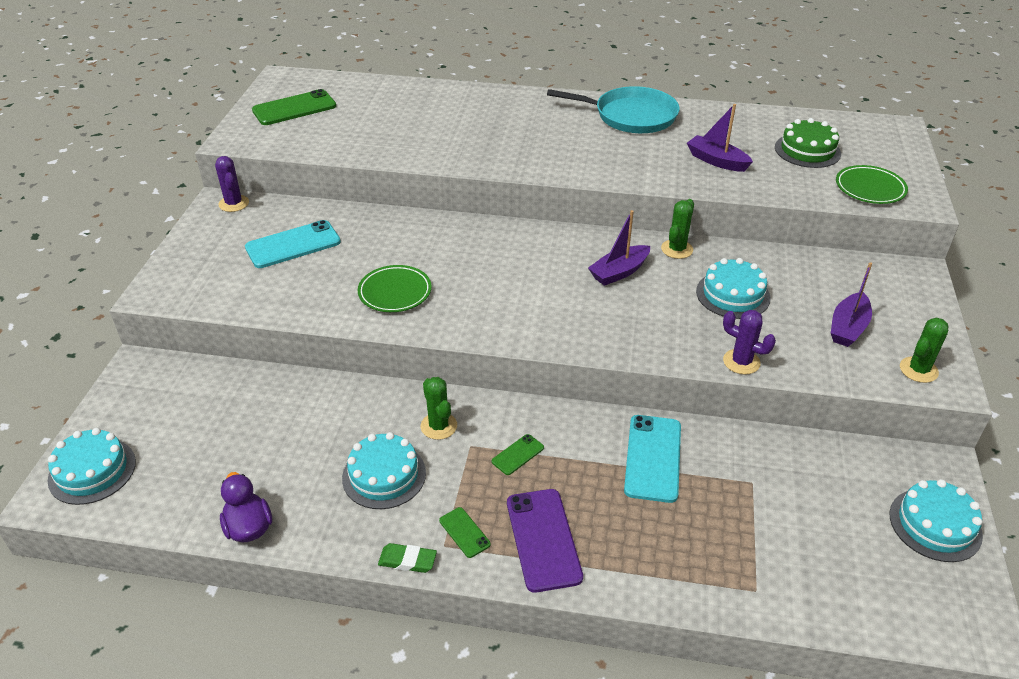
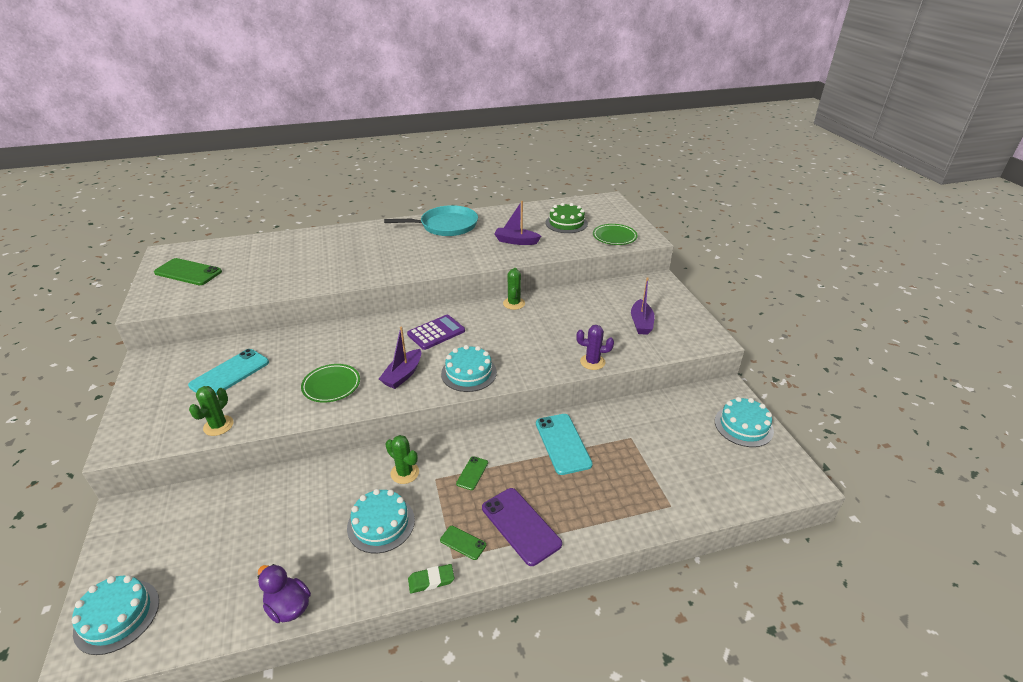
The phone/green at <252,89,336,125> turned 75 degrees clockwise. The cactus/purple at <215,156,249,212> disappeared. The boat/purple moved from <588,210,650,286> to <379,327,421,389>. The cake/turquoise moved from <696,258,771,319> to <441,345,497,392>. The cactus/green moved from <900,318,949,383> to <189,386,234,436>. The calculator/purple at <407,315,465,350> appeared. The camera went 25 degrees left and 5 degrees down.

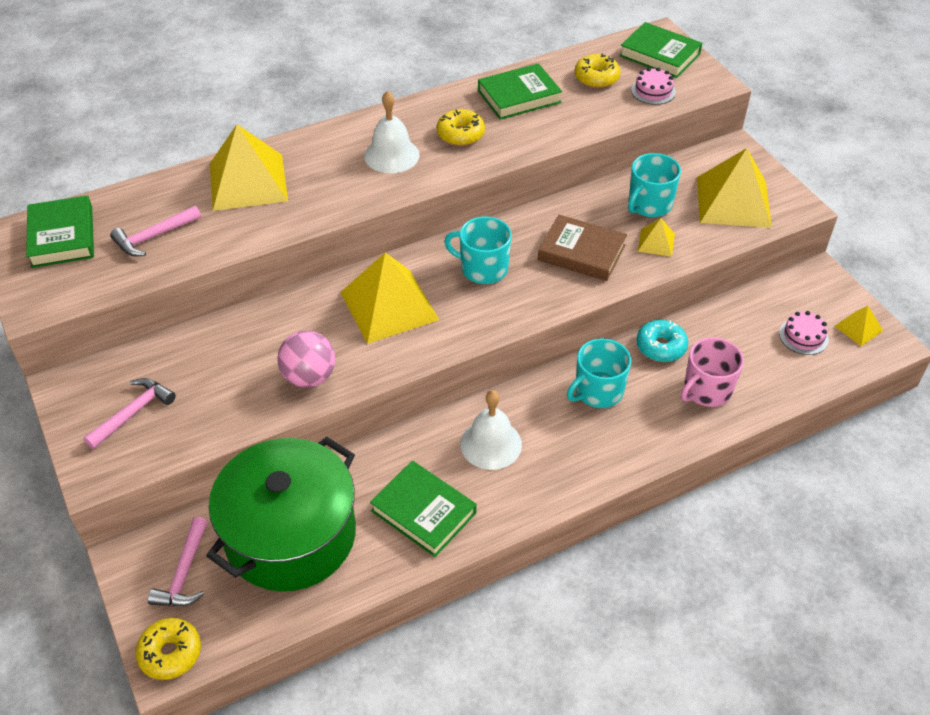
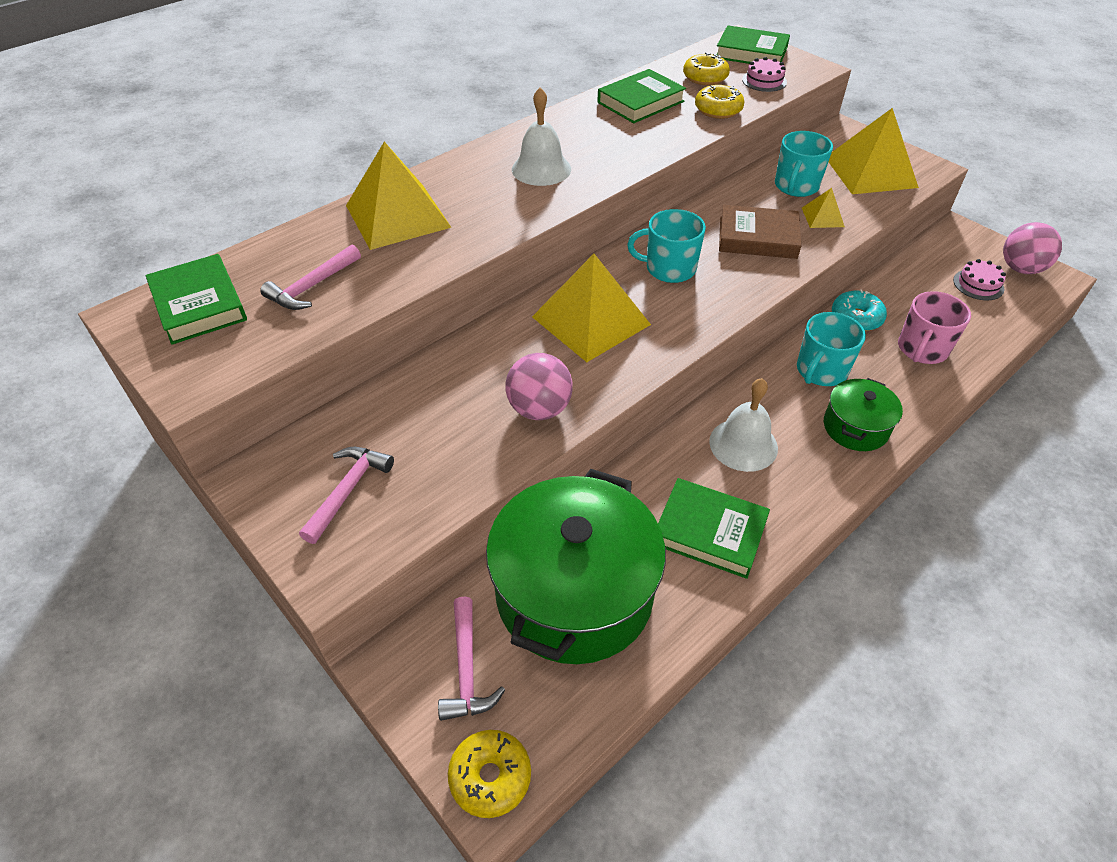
The donut/yellow moved from <437,109,485,146> to <695,85,745,119>. The pyramid/yellow at <835,306,883,346> was replaced by the ball/pink at <1003,222,1062,274>. The pot/green at <824,378,903,451> appeared. The camera went 15 degrees left and 0 degrees up.

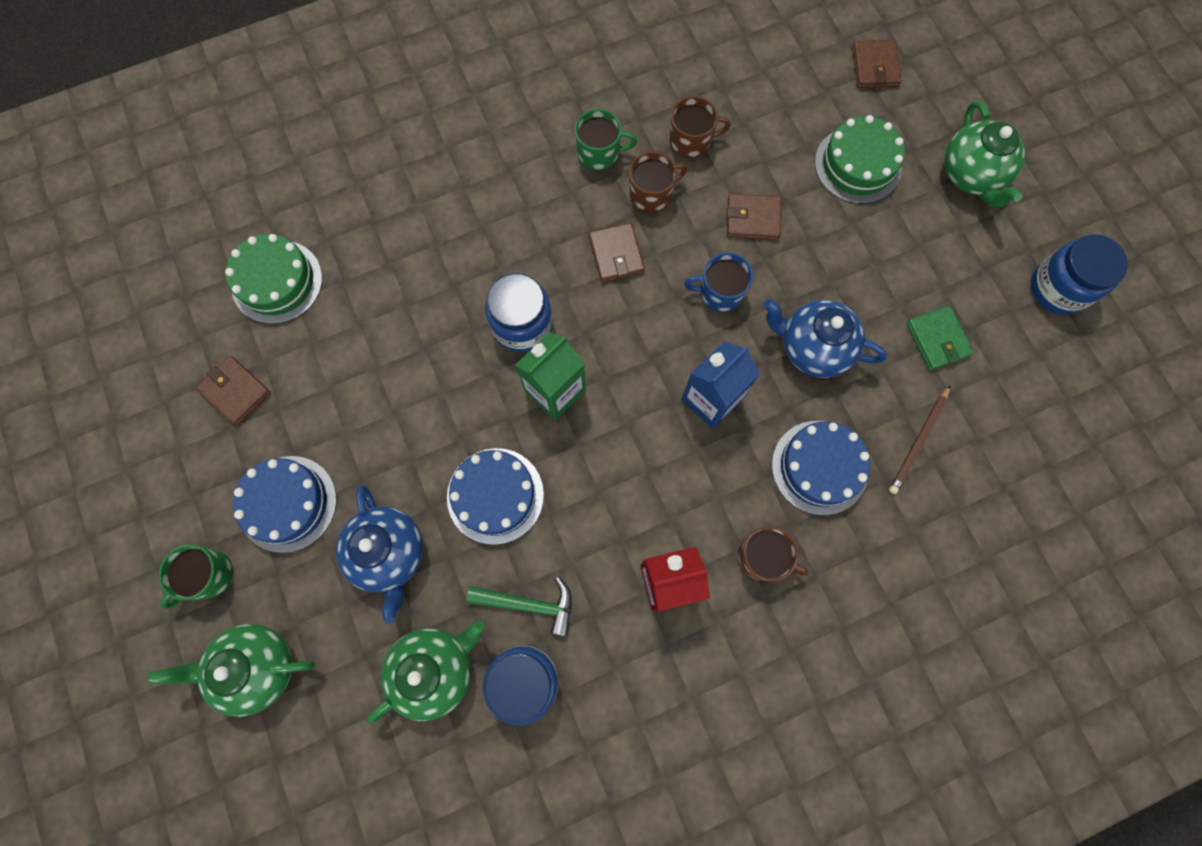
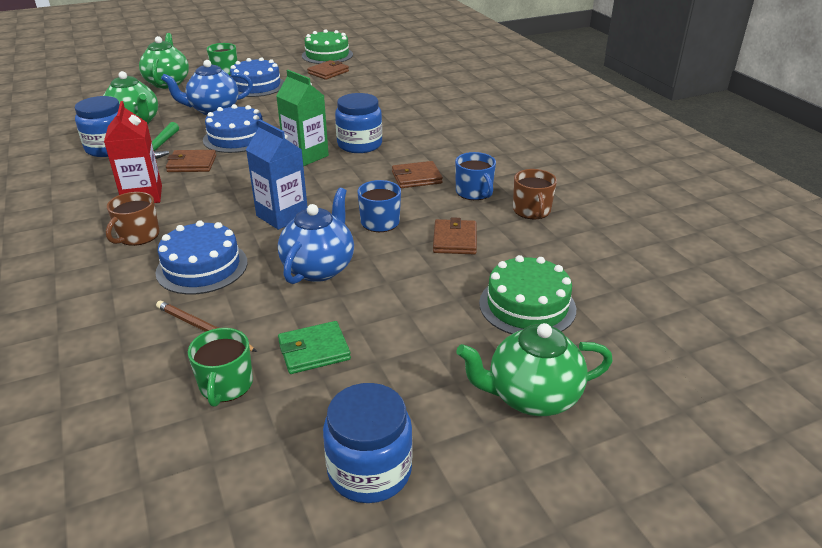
The wallet/brown moved from <852,40,902,88> to <166,150,216,172>. The mug/green moved from <575,109,637,171> to <188,328,253,407>. The mug/brown at <629,151,687,212> became the mug/blue at <455,152,496,200>. The cake/green moved from <225,234,322,324> to <302,30,353,64>. The camera went 90 degrees right and 40 degrees down.

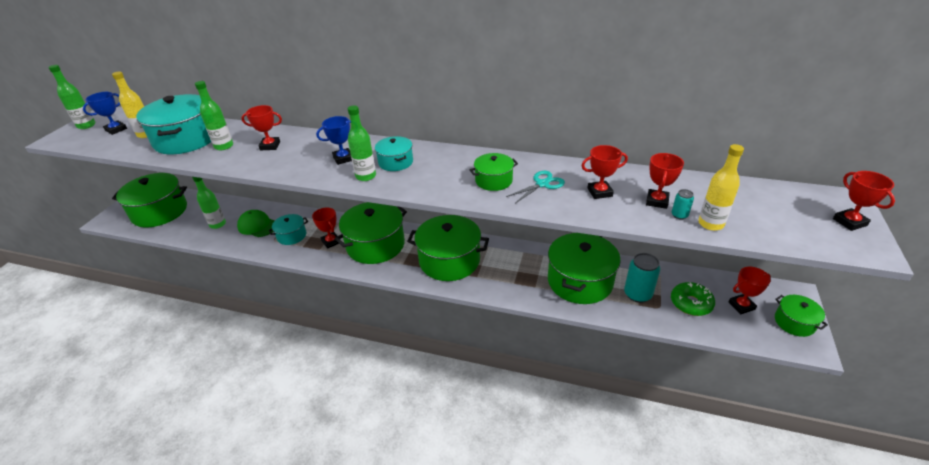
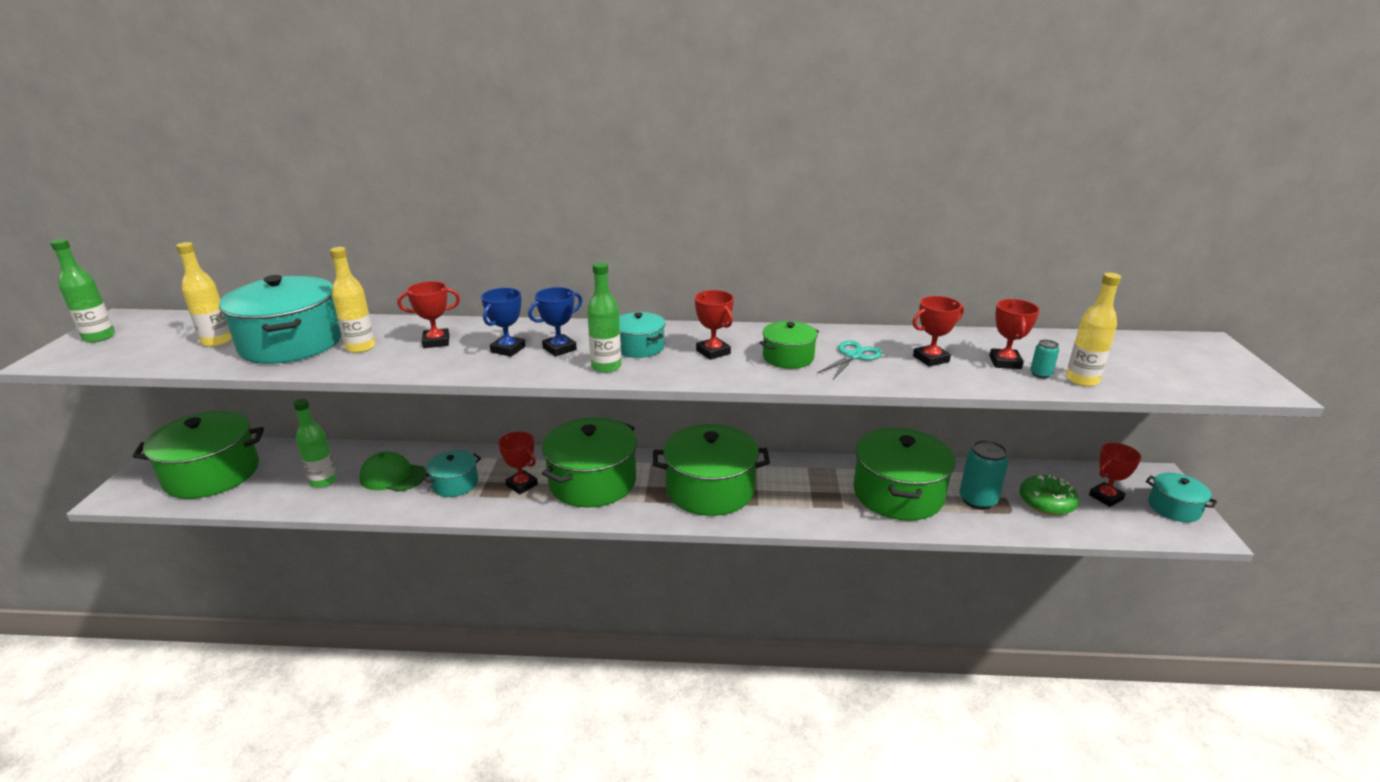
The bottle/green at <195,81,233,150> became the bottle/yellow at <330,247,376,353>. The trophy/blue moved from <83,92,127,135> to <481,288,526,357>. The trophy/red moved from <833,171,895,231> to <695,290,734,360>. The pot/green at <775,295,828,337> became the pot/turquoise at <1146,473,1217,522>. The camera went 15 degrees left and 10 degrees down.

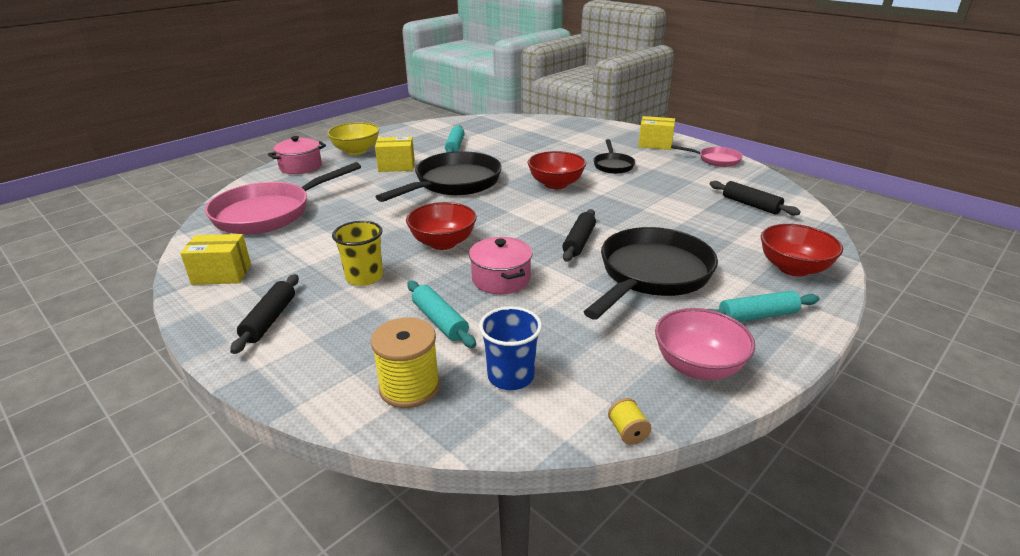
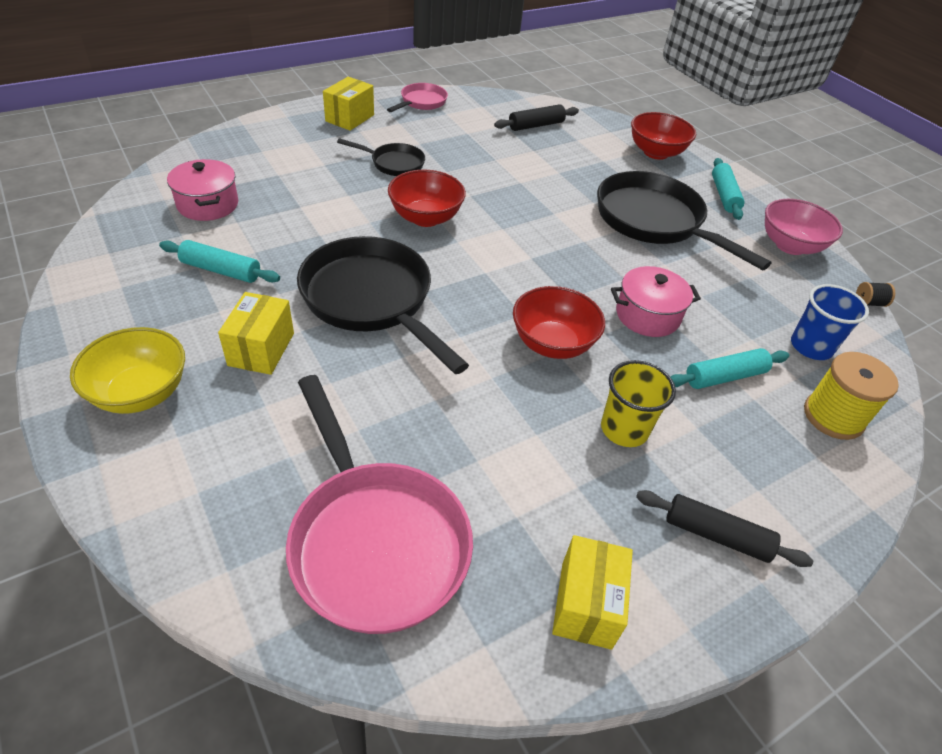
The pot/pink moved from <268,136,326,174> to <167,159,238,221>. The rolling pin/black at <562,209,596,262> disappeared. The spool/yellow at <608,398,651,445> became the spool/black at <856,282,895,307>. The camera went 80 degrees left and 15 degrees up.

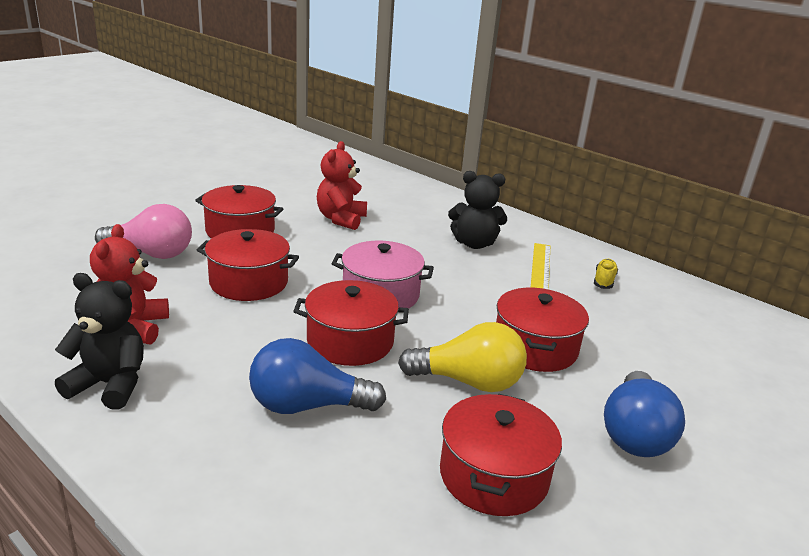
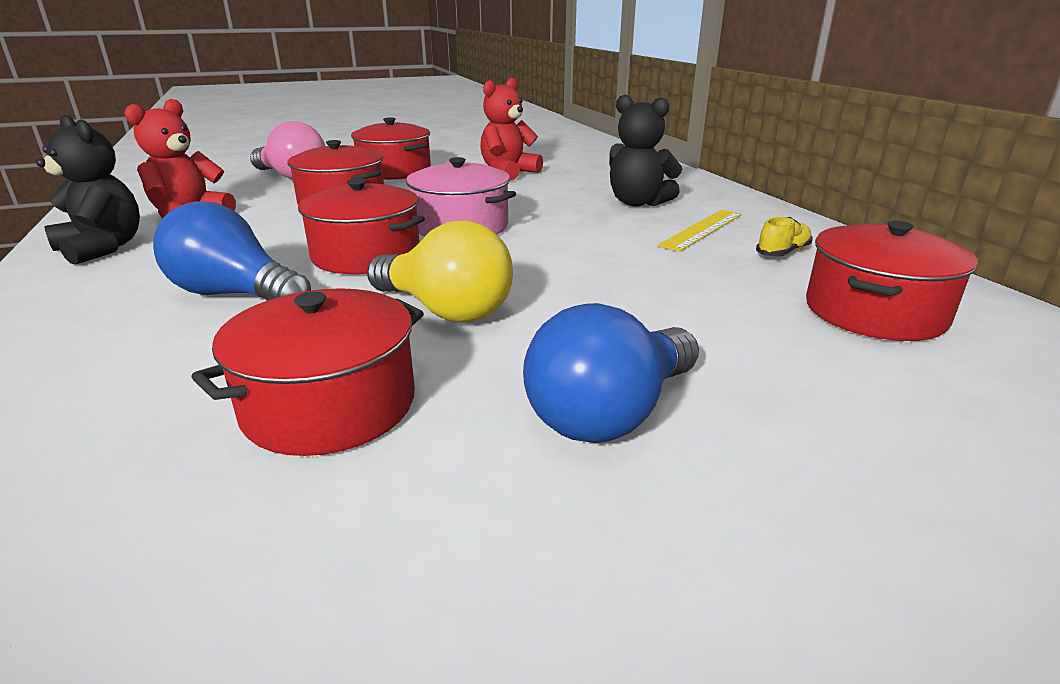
The pot/red moved from <496,288,589,372> to <806,221,978,341>. The camera went 30 degrees right and 0 degrees up.

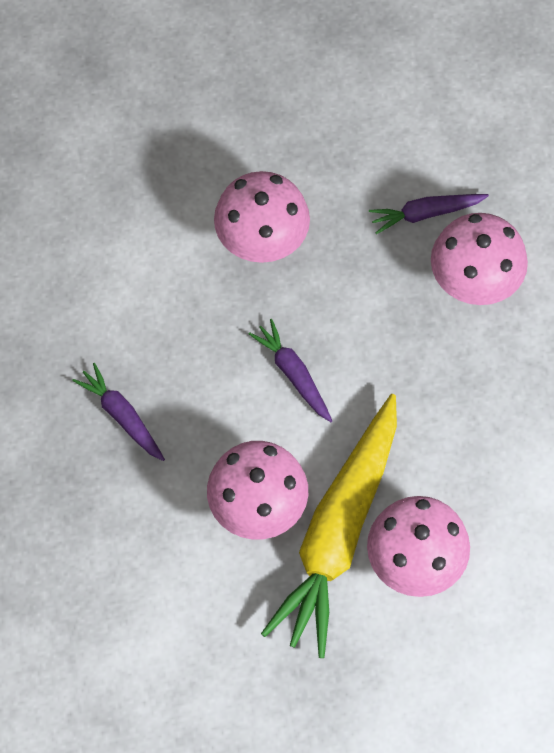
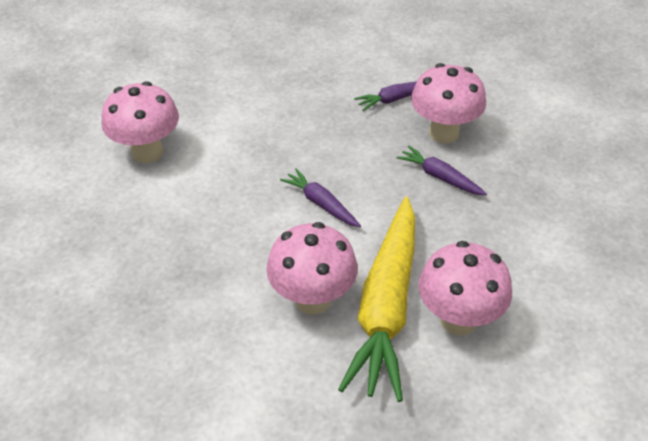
The mushroom/pink moved from <214,171,310,263> to <102,81,179,163>. The carrot/purple moved from <72,363,165,461> to <397,146,487,196>. The camera went 10 degrees left and 20 degrees down.

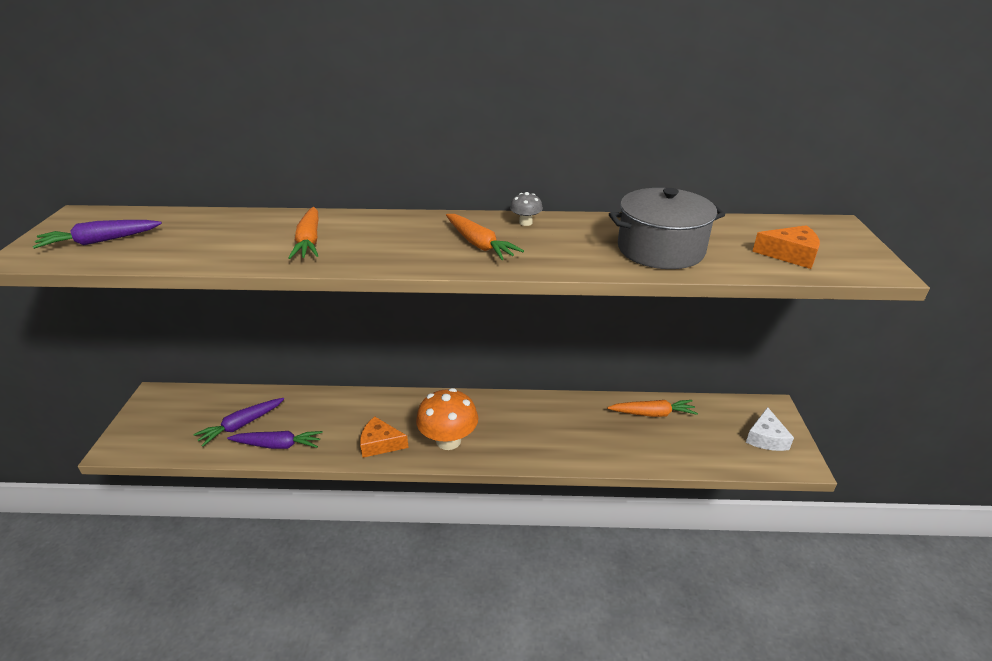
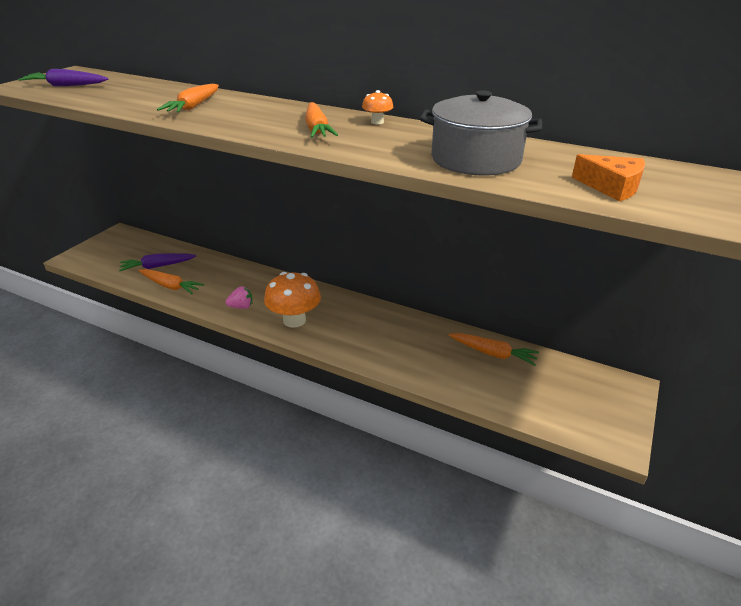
The mushroom/grey at <510,192,543,226> became the mushroom/orange at <362,90,393,124>. The cheese/white at <746,407,794,451> disappeared. The cheese/orange at <360,416,409,458> was replaced by the strawberry/pink at <225,286,253,309>. The carrot/purple at <227,431,323,449> became the carrot/orange at <138,269,204,294>. The camera went 25 degrees right and 0 degrees up.

